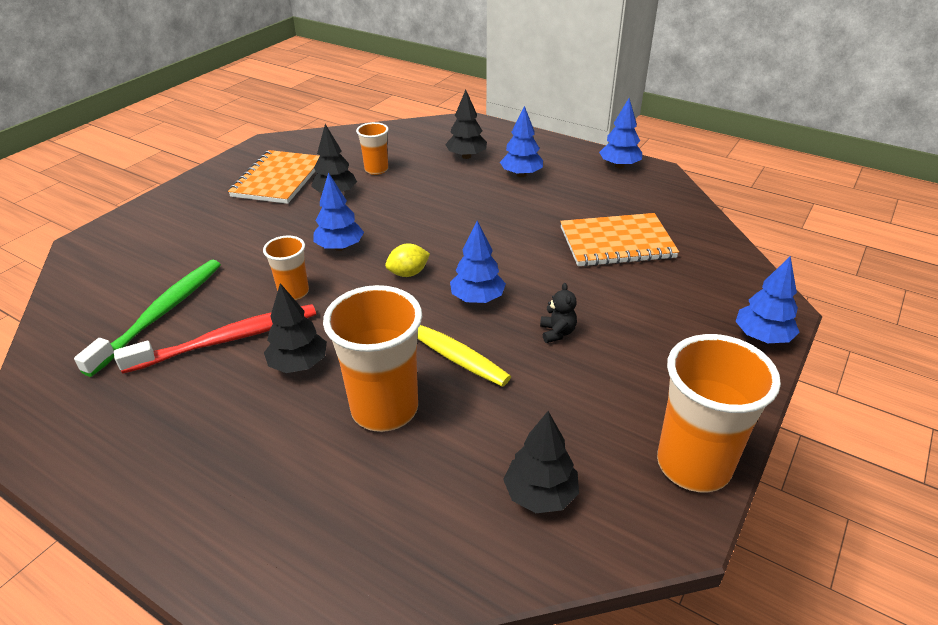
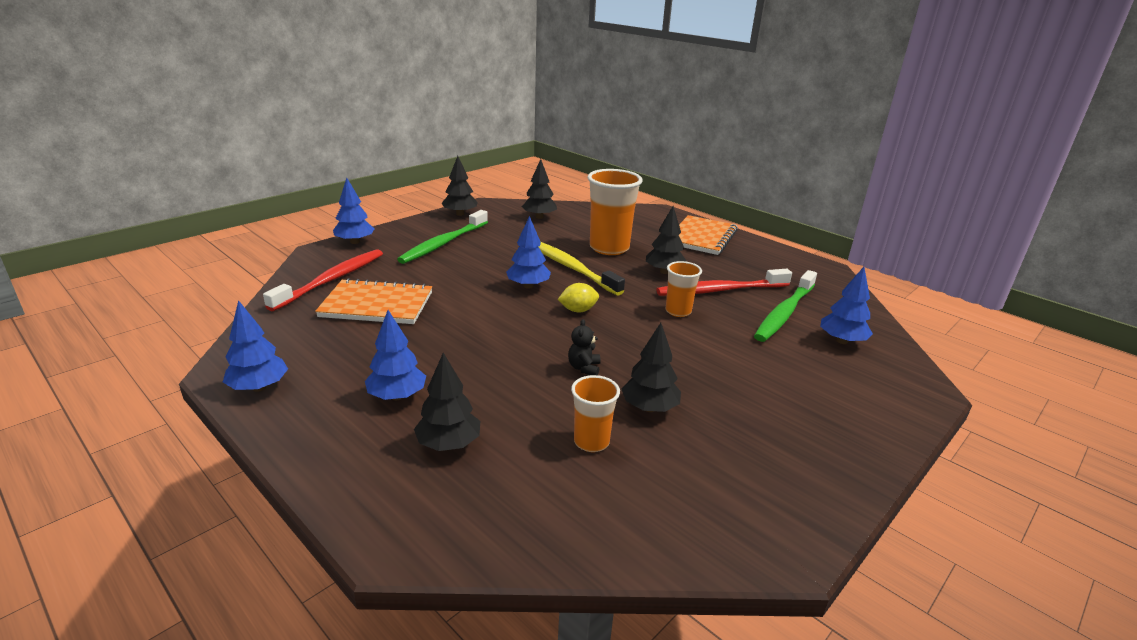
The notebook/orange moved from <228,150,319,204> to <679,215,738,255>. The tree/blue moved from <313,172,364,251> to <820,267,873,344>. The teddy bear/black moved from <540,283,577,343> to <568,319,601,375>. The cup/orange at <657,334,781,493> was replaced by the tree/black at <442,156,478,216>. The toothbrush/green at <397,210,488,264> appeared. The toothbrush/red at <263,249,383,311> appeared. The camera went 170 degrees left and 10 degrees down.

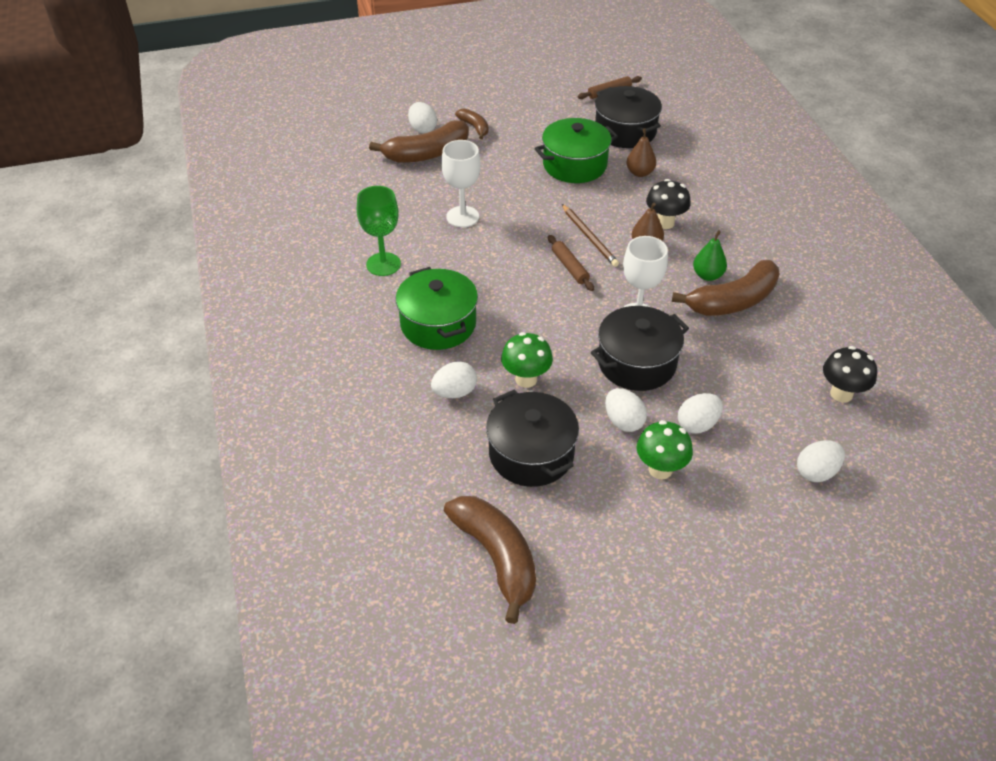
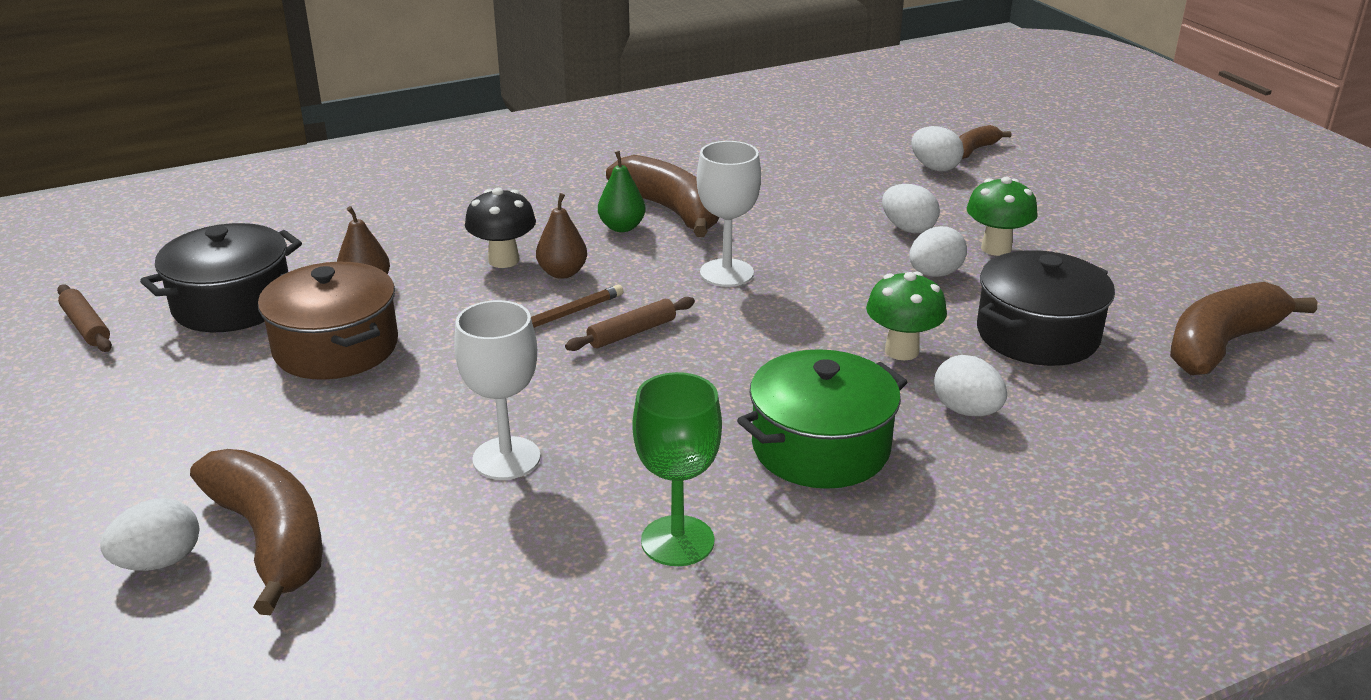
The banana/brown moved from <455,109,489,139> to <959,125,1012,159>. The pot/green at <534,118,618,183> became the pot/brown at <258,262,398,380>. The pot/black at <591,306,689,391> disappeared. The mushroom/black at <823,346,877,403> disappeared. The camera went 100 degrees left and 15 degrees down.

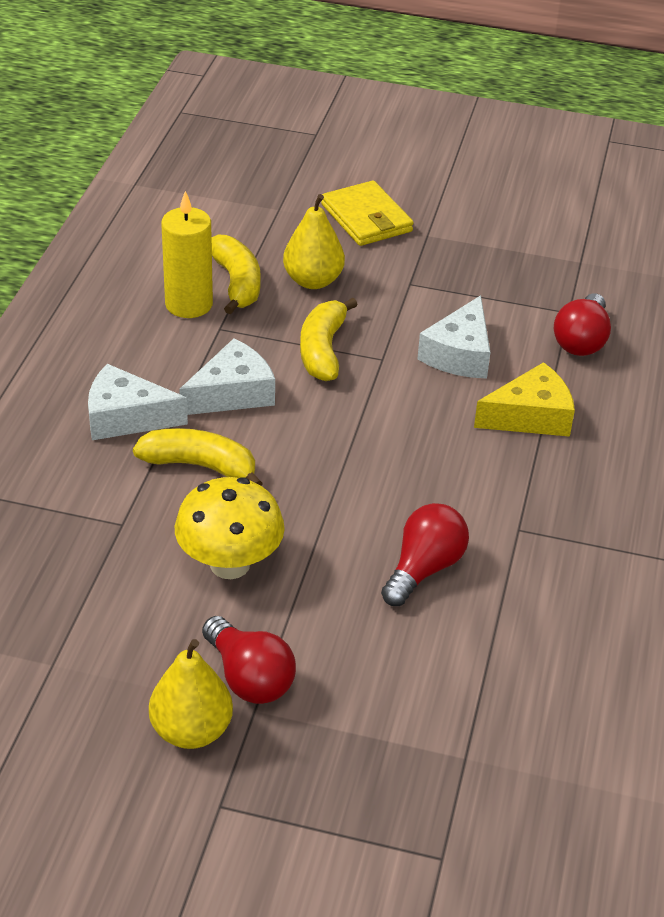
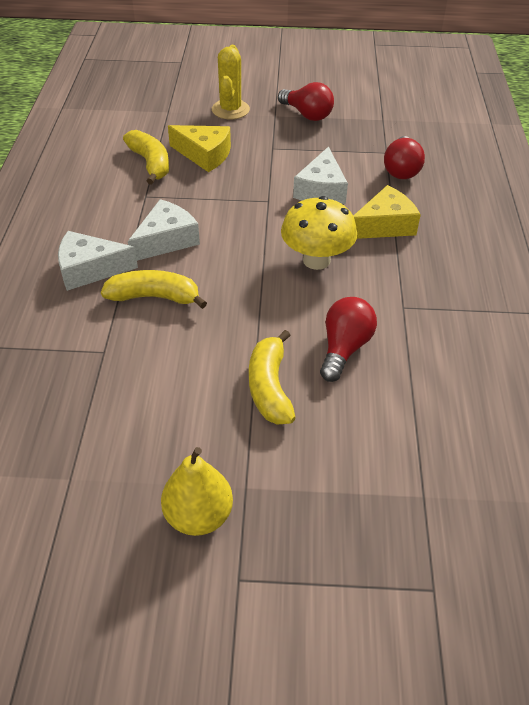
The wallet/yellow at <321,180,414,246> was replaced by the cactus/yellow at <212,45,250,119>. The candle/yellow at <161,191,213,318> disappeared. The pear/yellow at <283,194,345,289> was replaced by the cheese/yellow at <168,125,231,172>. The banana/yellow moved from <300,298,358,381> to <249,330,296,425>. The mushroom/yellow moved from <175,477,285,579> to <281,196,357,270>. The light bulb/red moved from <202,616,296,704> to <278,82,334,121>. The camera went 10 degrees left and 5 degrees up.

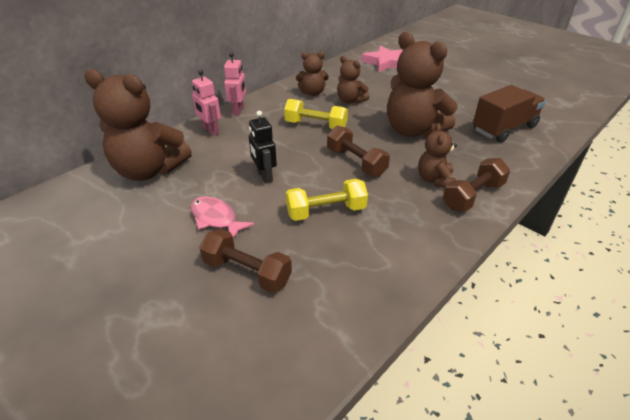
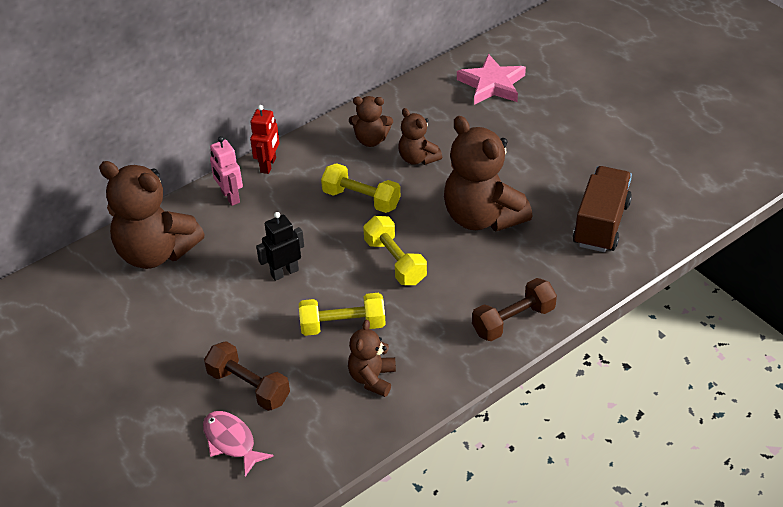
The robot/pink at <224,52,246,115> became the robot/red at <250,105,279,174>. The truck/brown at <473,85,546,143> turned 45 degrees counterclockwise. The robot/black at <249,111,277,184> turned 75 degrees clockwise. The teddy bear/brown moved from <418,123,457,188> to <348,320,396,397>. The dumbbell/brown at <327,125,390,177> became the dumbbell/yellow at <363,216,427,285>. The fish/pink moved from <190,196,254,238> to <203,411,274,477>. The camera went 10 degrees right and 5 degrees up.

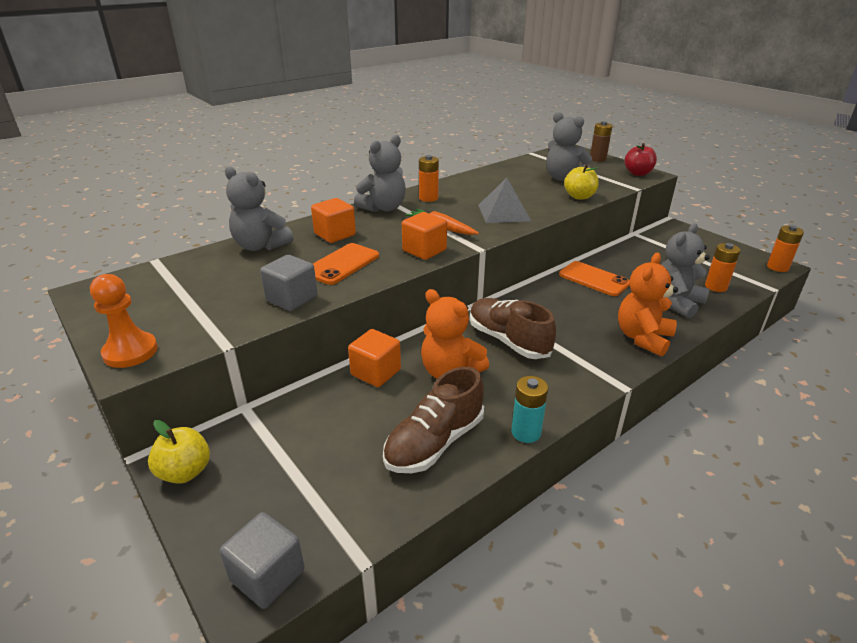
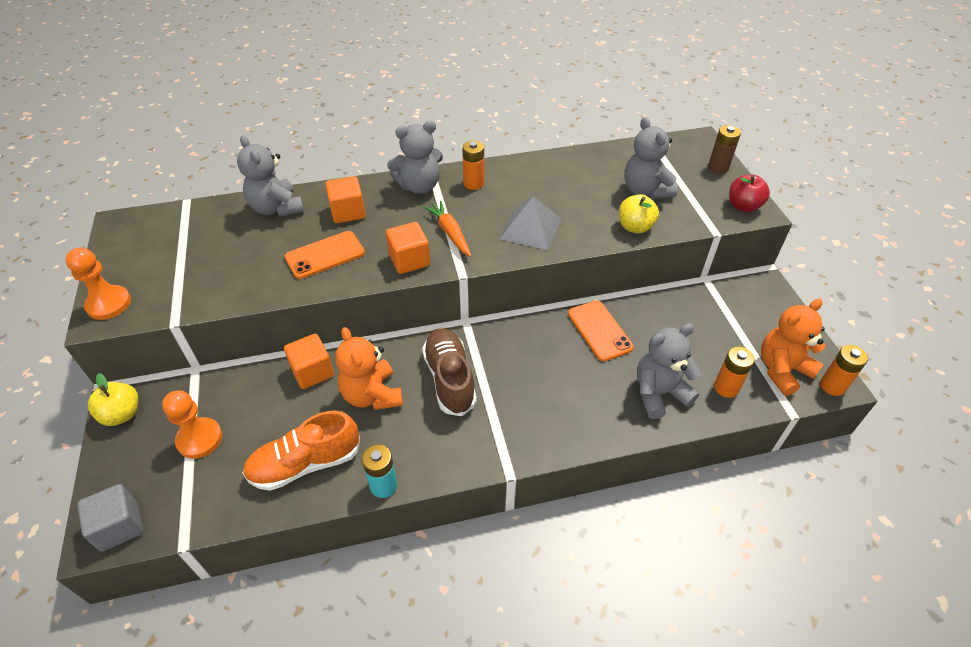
The teddy bear/orange moved from <618,253,678,357> to <761,299,825,396>. The cube/grey at <260,255,318,311> disappeared. The shoe/brown at <383,367,484,473> became the shoe/orange at <242,411,360,491>. The pawn/orange at <162,390,222,459> appeared. The camera went 25 degrees right and 15 degrees up.

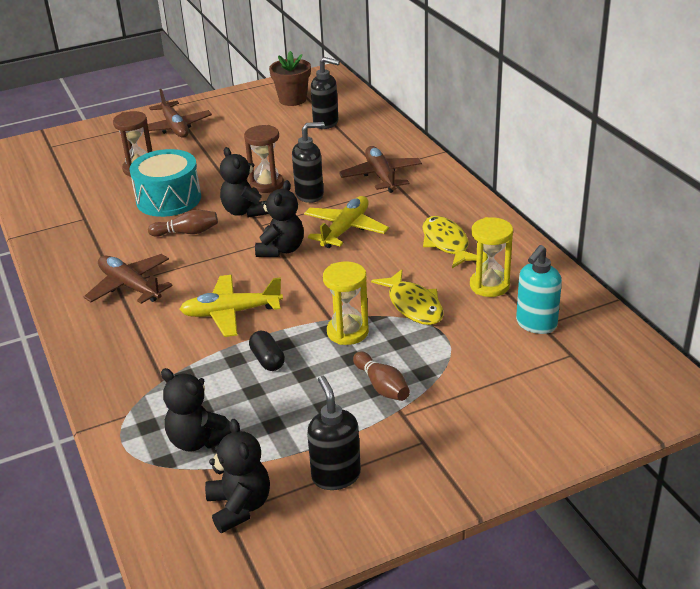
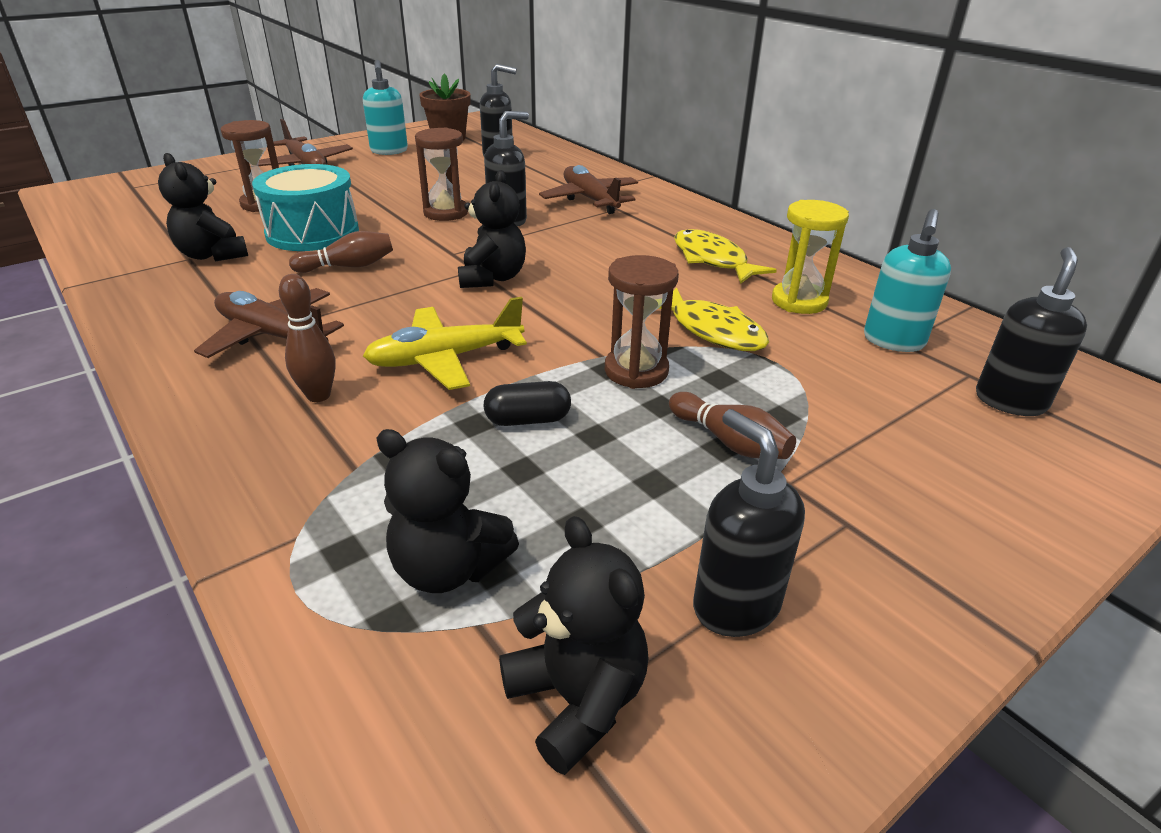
The teddy bear/black moved from <220,147,269,217> to <158,153,248,262>. The plane/yellow at <304,196,389,248> disappeared. The hourglass/yellow at <323,261,369,345> became the hourglass/brown at <605,255,679,389>. The capsule/black at <249,330,285,371> turned 60 degrees counterclockwise. The soap dispenser/turquoise at <363,60,408,155> appeared. The soap dispenser/black at <976,247,1087,416> appeared. The bowling pin/brown at <279,274,336,402> appeared. The camera went 15 degrees left and 0 degrees up.

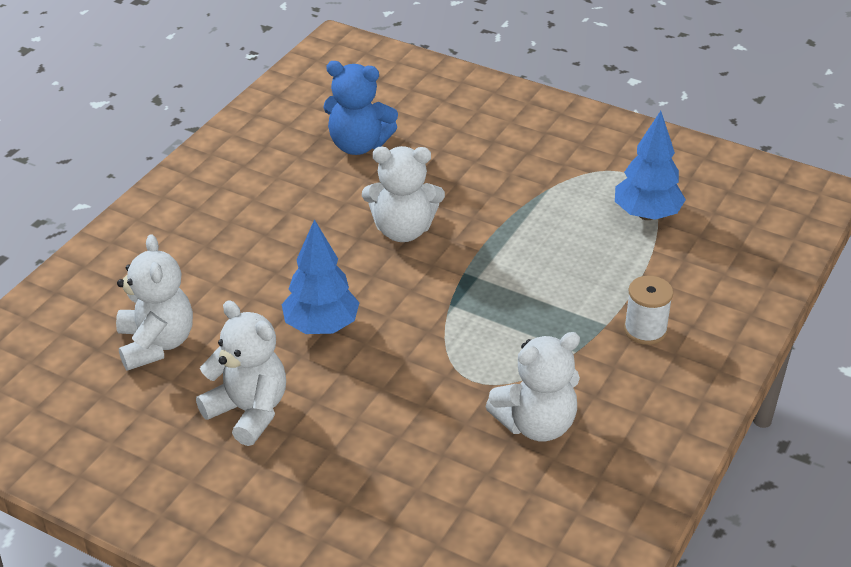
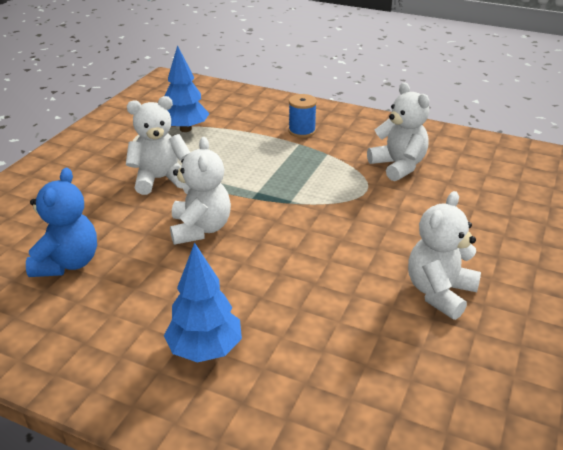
The tree/blue moved from <282,219,359,334> to <164,242,242,362>. The teddy bear/white moved from <116,234,193,371> to <126,96,190,195>. The spool/white at <624,276,673,345> became the spool/blue at <288,94,317,138>. The camera went 95 degrees left and 5 degrees down.

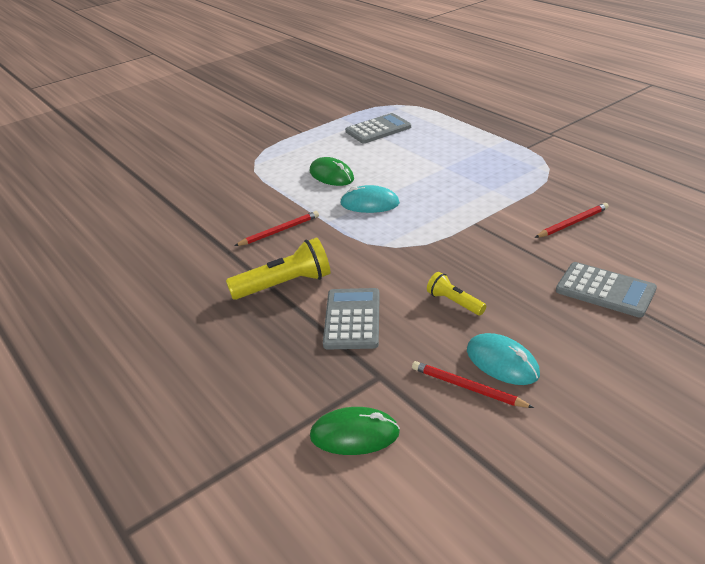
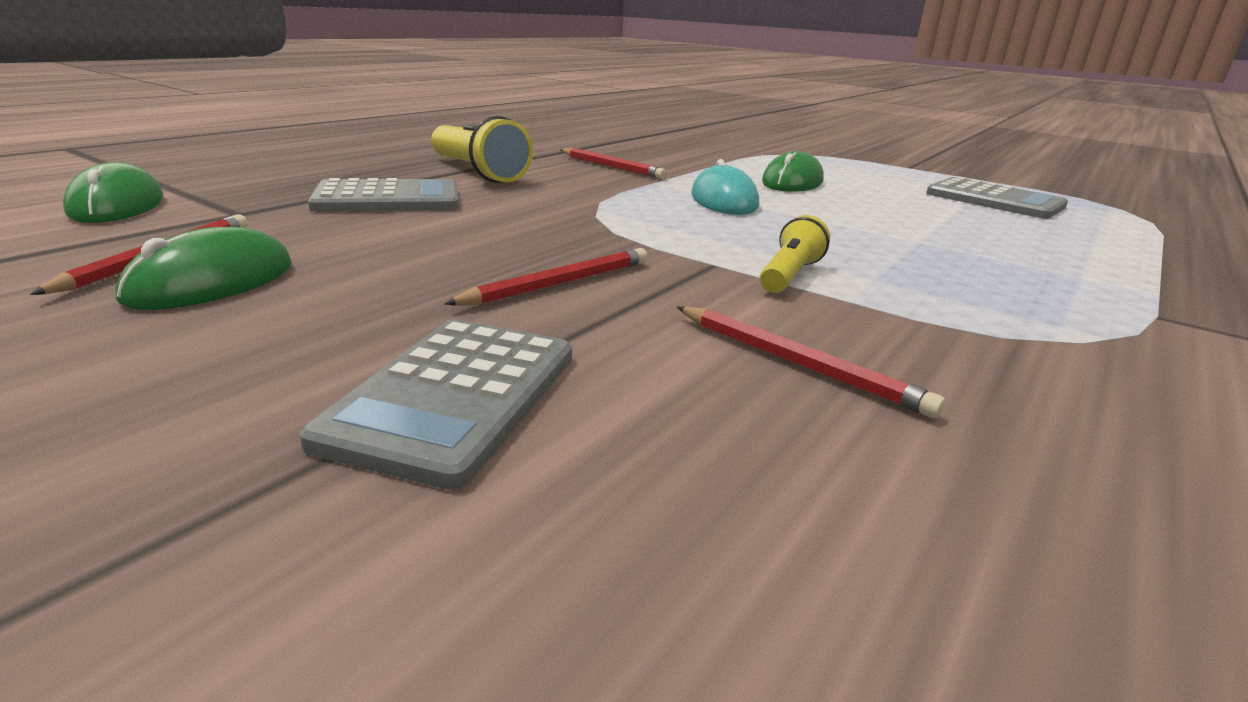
The flashlight/yellow moved from <427,272,486,315> to <760,215,830,293>. The mouse/turquoise at <467,333,540,385> became the mouse/green at <115,227,291,310>. The pencil/red at <444,248,647,305> appeared. The camera went 70 degrees right and 10 degrees down.

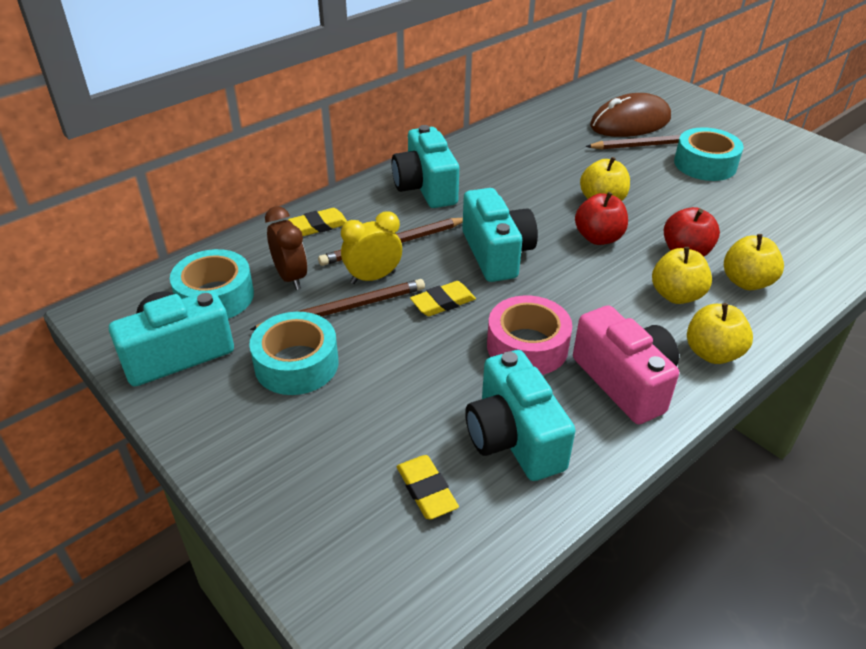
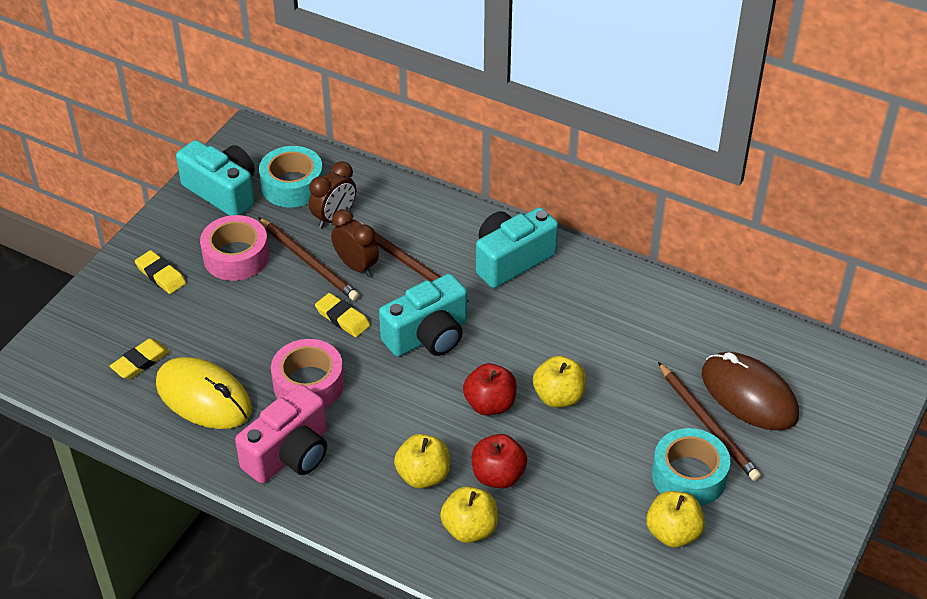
The eraser/yellow moved from <288,208,347,236> to <135,250,186,294>. The clock/yellow at <341,211,402,284> became the clock/brown at <331,209,379,277>. The apple/yellow moved from <687,303,753,364> to <646,491,705,547>. The tape/turquoise at <249,312,339,395> became the tape/pink at <200,215,269,281>. The camera/turquoise at <465,350,576,481> was replaced by the mouse/yellow at <156,357,252,429>. The camera went 70 degrees right and 5 degrees up.

